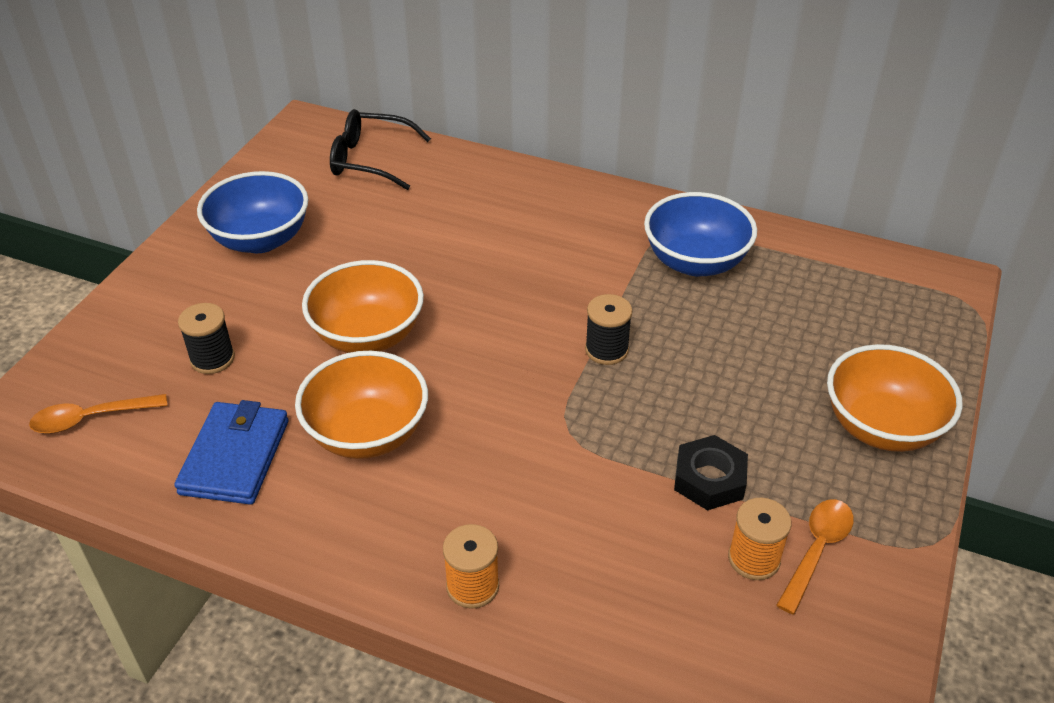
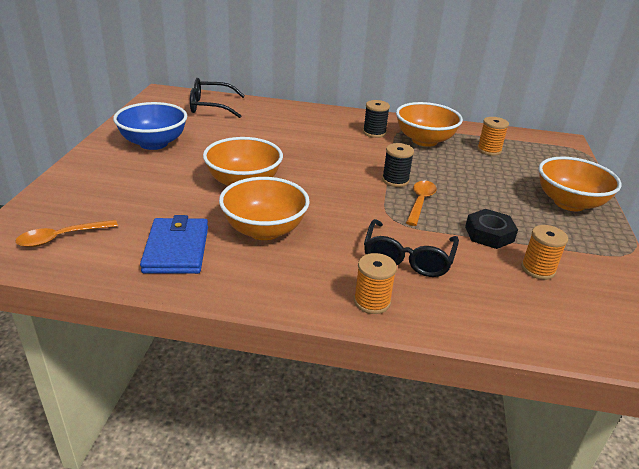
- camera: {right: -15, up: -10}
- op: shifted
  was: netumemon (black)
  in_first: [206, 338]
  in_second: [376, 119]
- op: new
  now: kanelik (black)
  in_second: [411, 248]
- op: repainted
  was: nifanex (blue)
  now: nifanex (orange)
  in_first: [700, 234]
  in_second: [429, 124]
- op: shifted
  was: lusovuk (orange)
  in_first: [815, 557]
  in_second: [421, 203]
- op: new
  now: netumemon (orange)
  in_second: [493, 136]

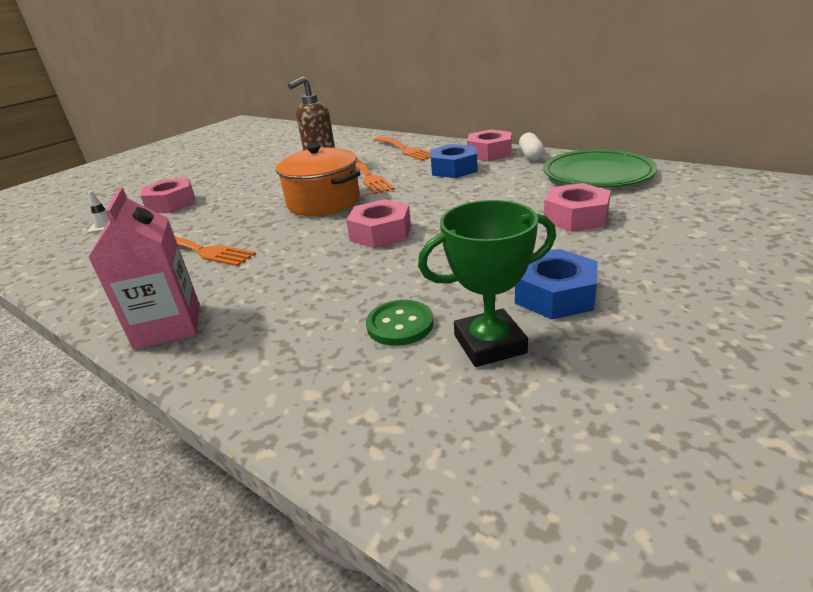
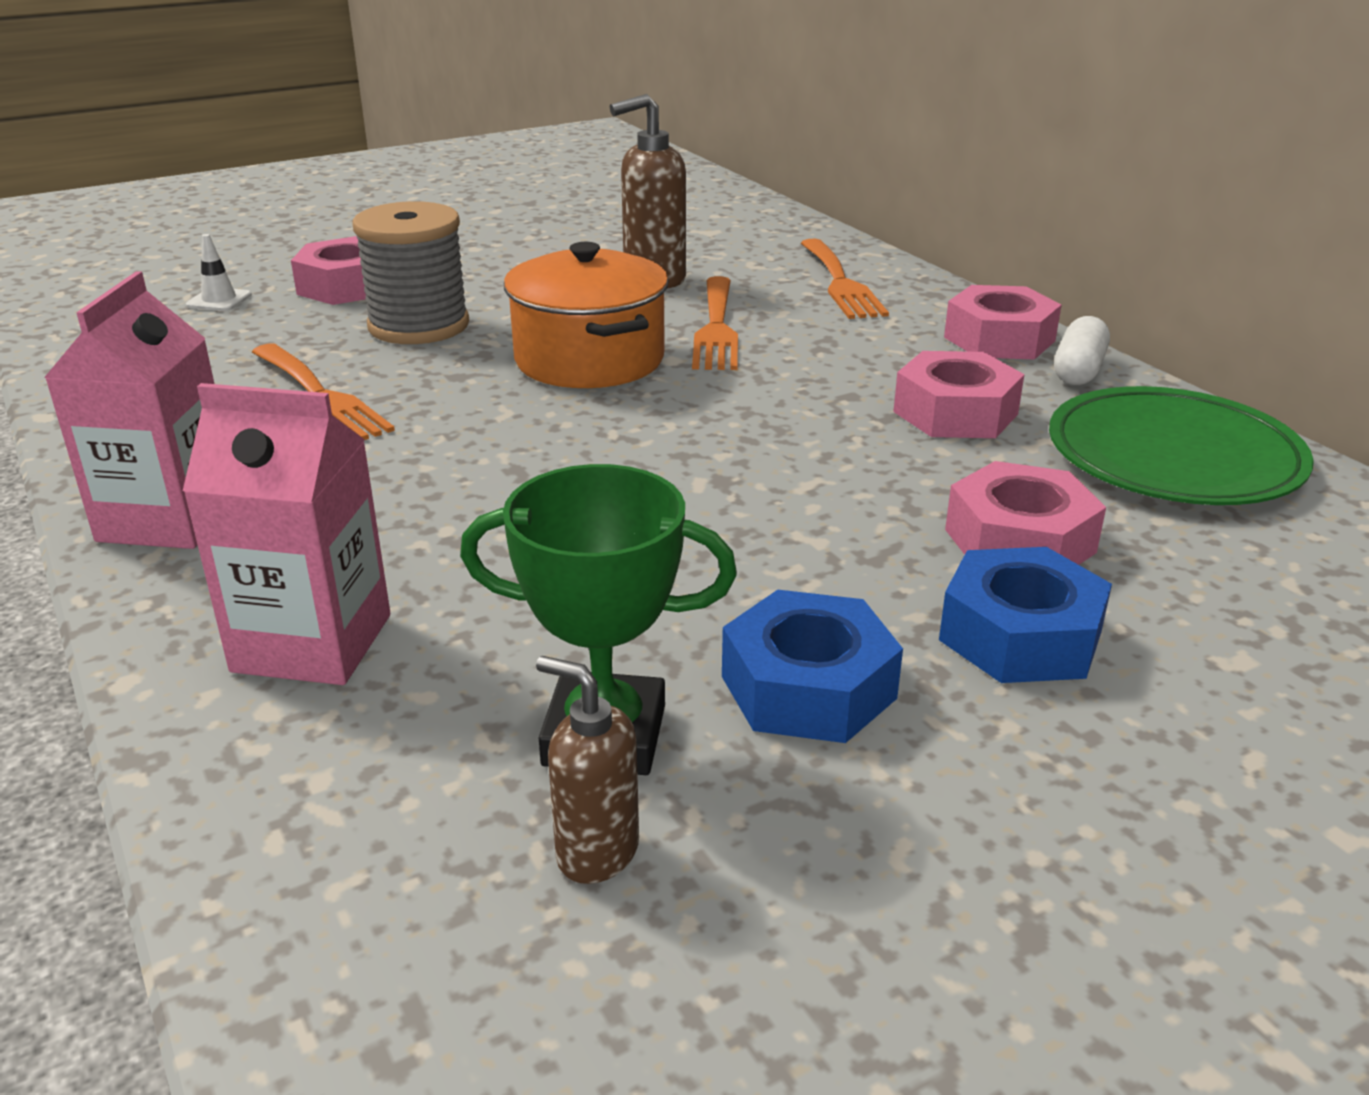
- camera: {right: 20, up: 0}
- op: new
  now: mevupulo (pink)
  in_second: [286, 534]
- op: new
  now: netumemon (grey)
  in_second: [411, 272]
- op: new
  now: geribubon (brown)
  in_second: [587, 770]
- op: shifted
  was: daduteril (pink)
  in_first: [378, 223]
  in_second: [959, 394]
- op: shifted
  was: daduteril (blue)
  in_first: [454, 161]
  in_second: [1025, 615]
- op: gone
  was: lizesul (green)
  in_first: [399, 323]

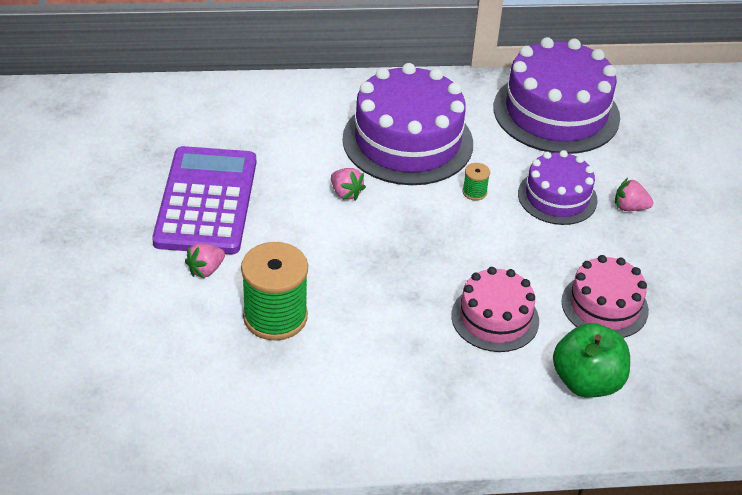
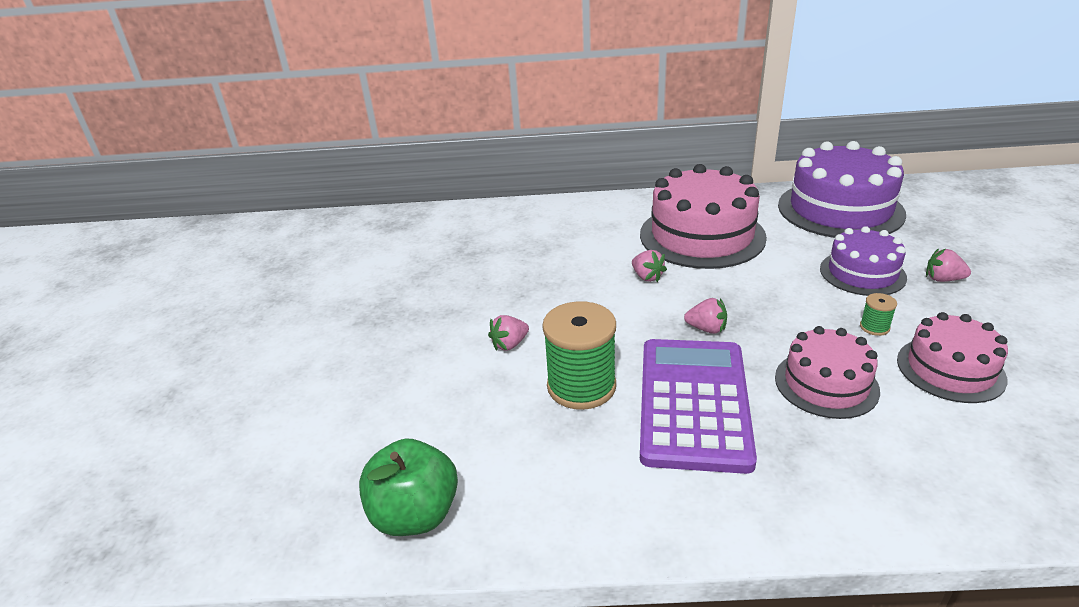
- camera: {right: 10, up: -10}
- op: shifted
  was: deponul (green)
  in_first: [591, 360]
  in_second: [408, 487]
- op: repainted
  was: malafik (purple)
  now: malafik (pink)
  in_first: [407, 124]
  in_second: [703, 216]
- op: shifted
  was: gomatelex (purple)
  in_first: [204, 200]
  in_second: [698, 406]
- op: new
  now: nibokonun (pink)
  in_second: [705, 316]
- op: shifted
  was: netumemon (green)
  in_first: [476, 182]
  in_second: [878, 314]

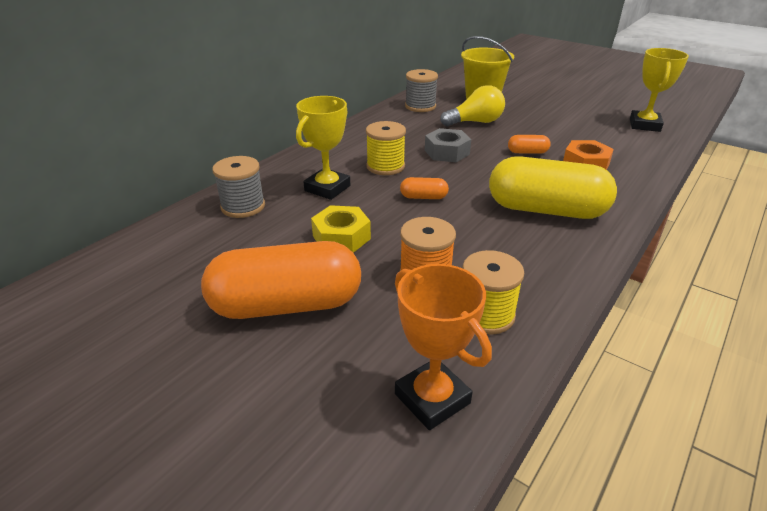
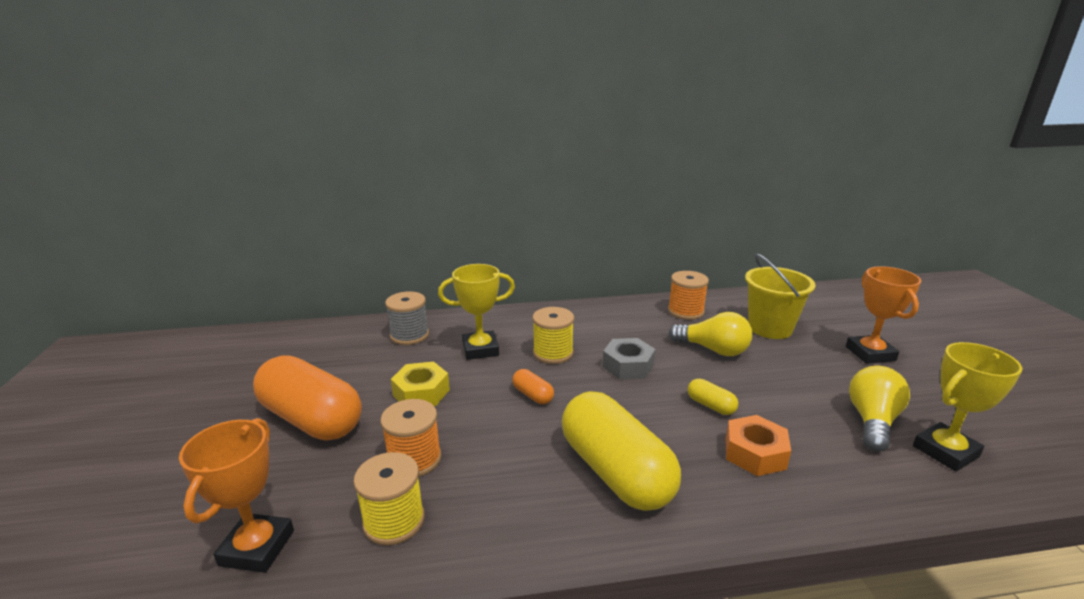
- camera: {right: 45, up: -10}
- op: repainted
  was: netumemon (grey)
  now: netumemon (orange)
  in_first: [421, 90]
  in_second: [688, 295]
- op: repainted
  was: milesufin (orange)
  now: milesufin (yellow)
  in_first: [529, 144]
  in_second: [712, 397]
- op: new
  now: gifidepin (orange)
  in_second: [883, 315]
- op: new
  now: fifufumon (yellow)
  in_second: [879, 408]

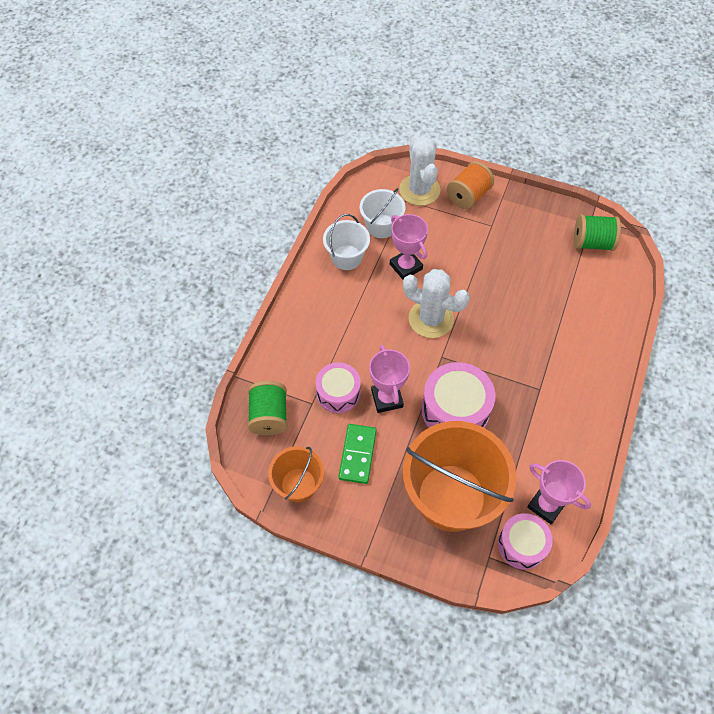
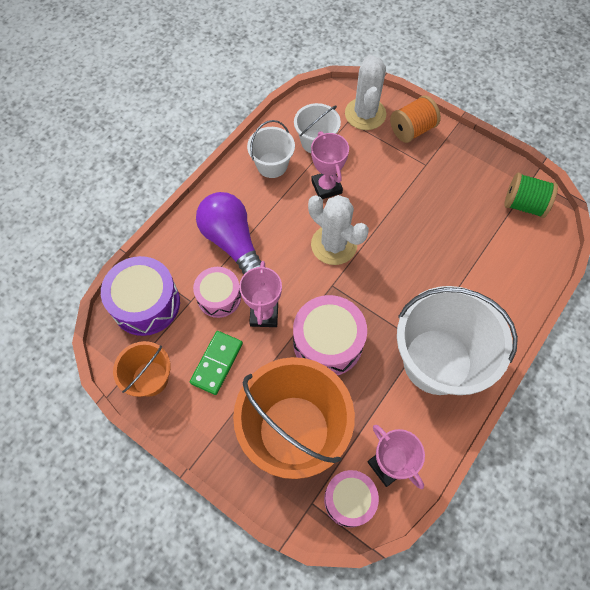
- camera: {right: 15, up: 5}
- op: swapped
  was: netumemon (green)
  now: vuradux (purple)
  in_first: [267, 408]
  in_second: [140, 296]
- op: new
  now: fifufumon (purple)
  in_second: [228, 233]
- op: new
  now: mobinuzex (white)
  in_second: [457, 340]

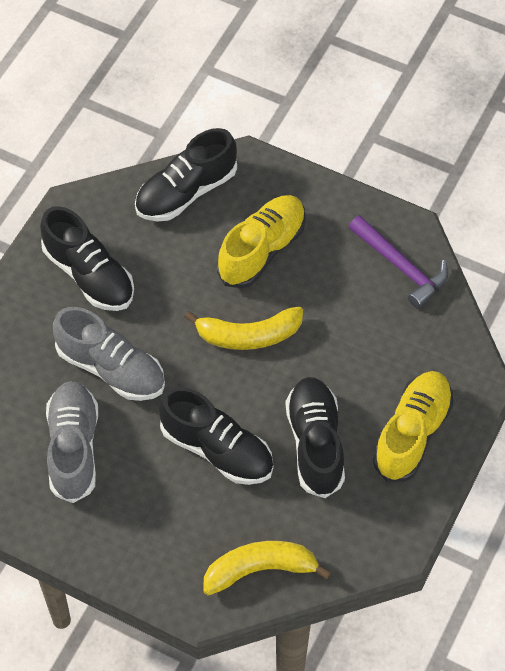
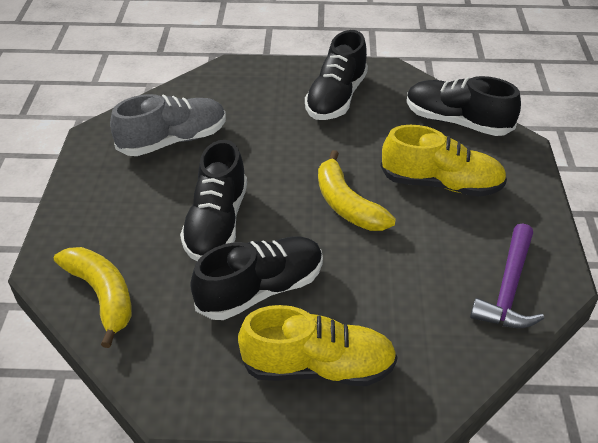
- camera: {right: 65, up: -15}
- op: gone
  was: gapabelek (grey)
  in_first: [109, 354]

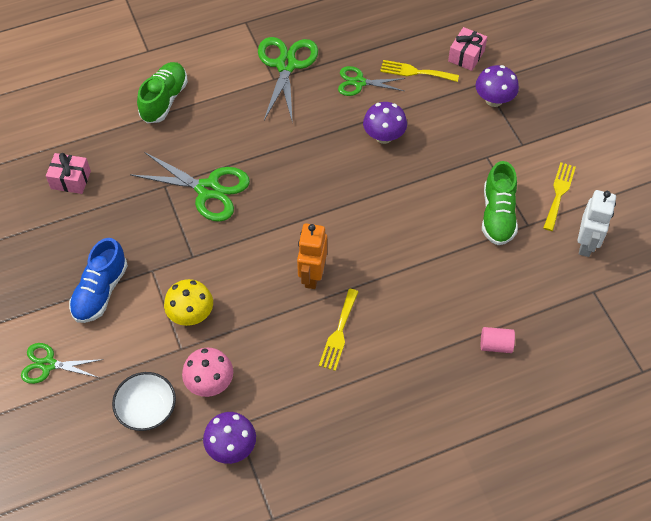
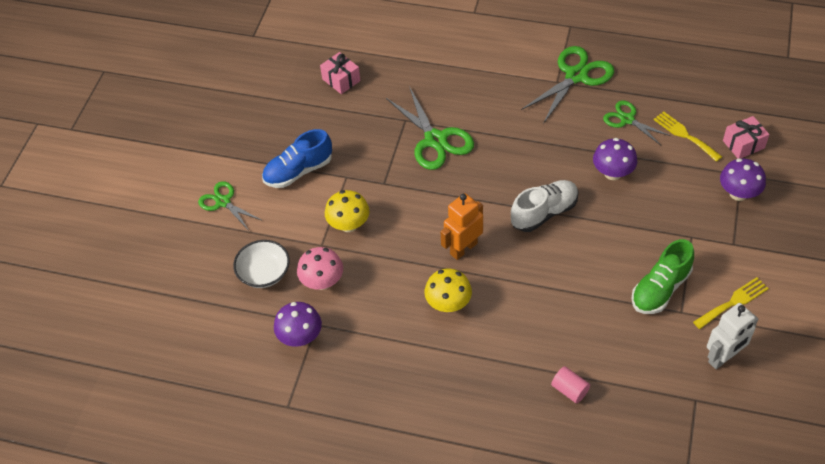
- camera: {right: 40, up: -5}
- op: swapped
  was: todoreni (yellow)
  now: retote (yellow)
  in_first: [339, 330]
  in_second: [448, 290]
- op: new
  now: gapabelek (white)
  in_second: [545, 206]
- op: gone
  was: gapabelek (green)
  in_first: [162, 92]

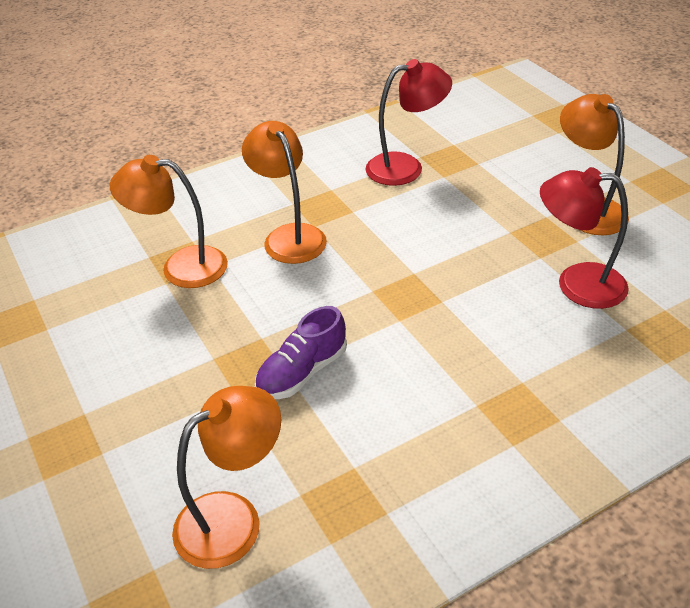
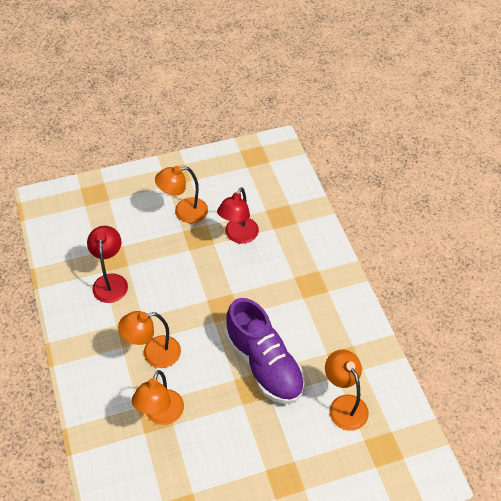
- camera: {right: -80, up: 10}
- op: scaled
  was: gapabelek (purple)
  in_first: [301, 352]
  in_second: [265, 351]
  ratio: 1.95

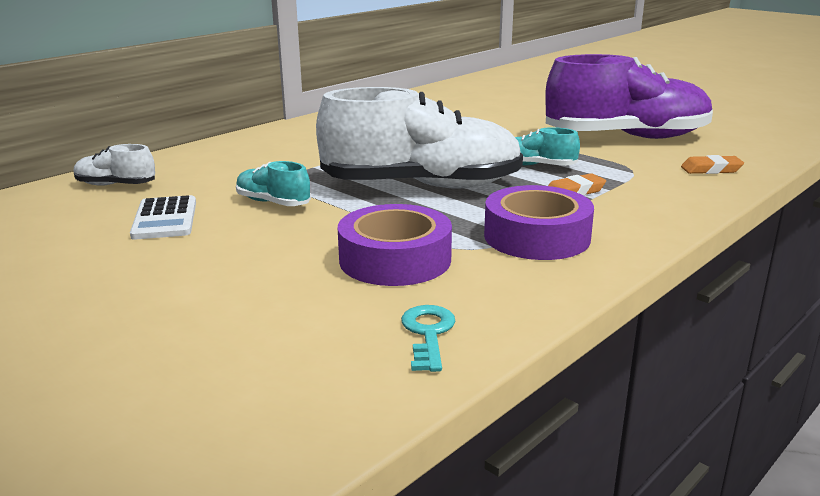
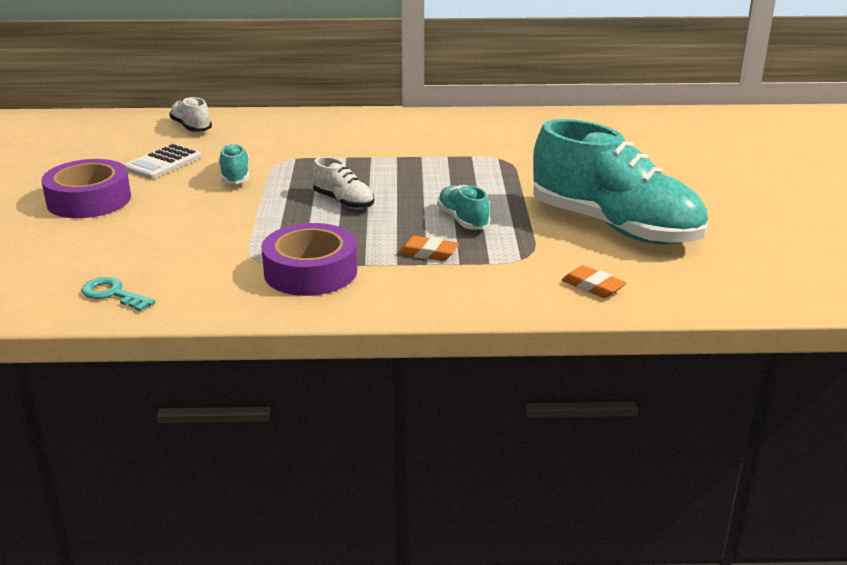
- camera: {right: 45, up: 5}
- op: shifted
  was: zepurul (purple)
  in_first: [395, 245]
  in_second: [86, 188]
- op: rotated
  was: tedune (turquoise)
  in_first: [428, 338]
  in_second: [118, 294]
  clockwise: -105
- op: scaled
  was: gapabelek (white)
  in_first: [419, 138]
  in_second: [343, 183]
  ratio: 0.43
- op: repainted
  was: gapabelek (purple)
  now: gapabelek (turquoise)
  in_first: [629, 96]
  in_second: [620, 182]

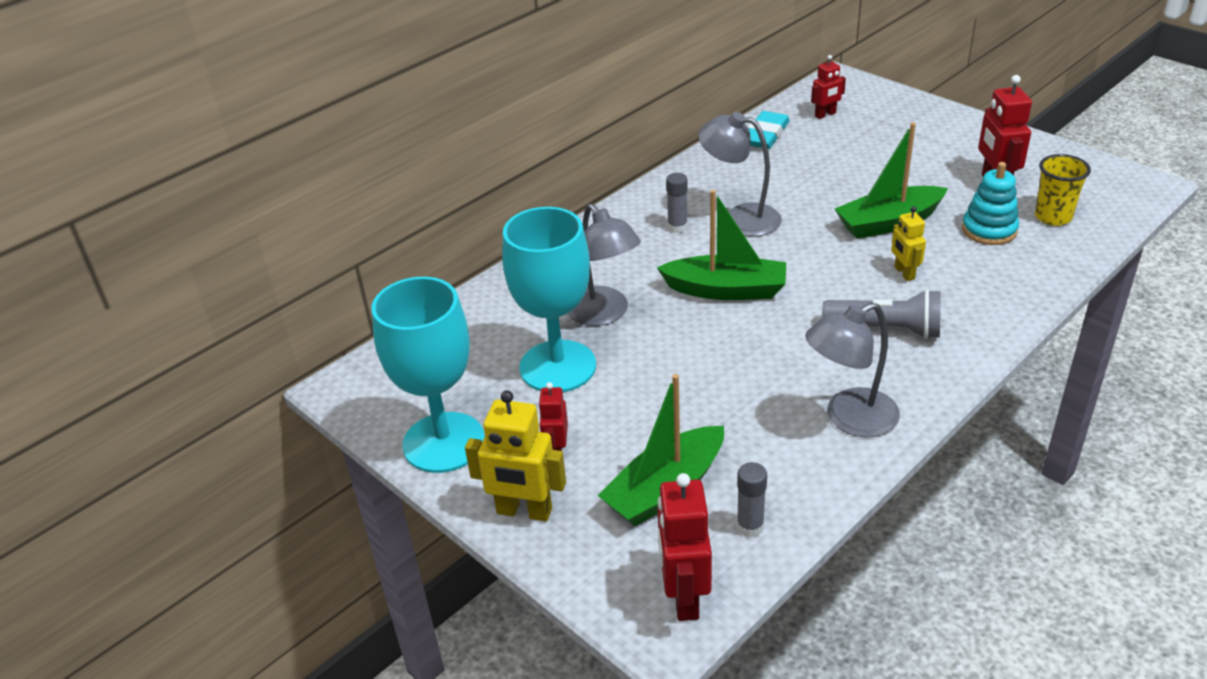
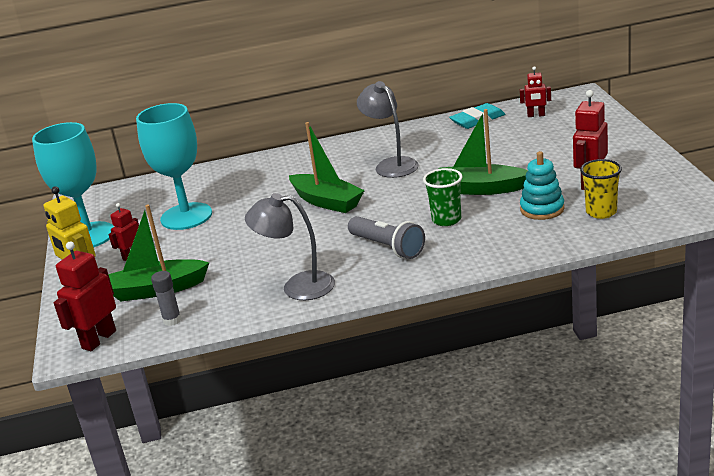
- camera: {right: 35, up: -10}
- op: swapped
  was: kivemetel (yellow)
  now: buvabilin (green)
  in_first: [908, 243]
  in_second: [443, 197]
- op: gone
  was: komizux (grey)
  in_first: [604, 264]
- op: gone
  was: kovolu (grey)
  in_first: [677, 203]

